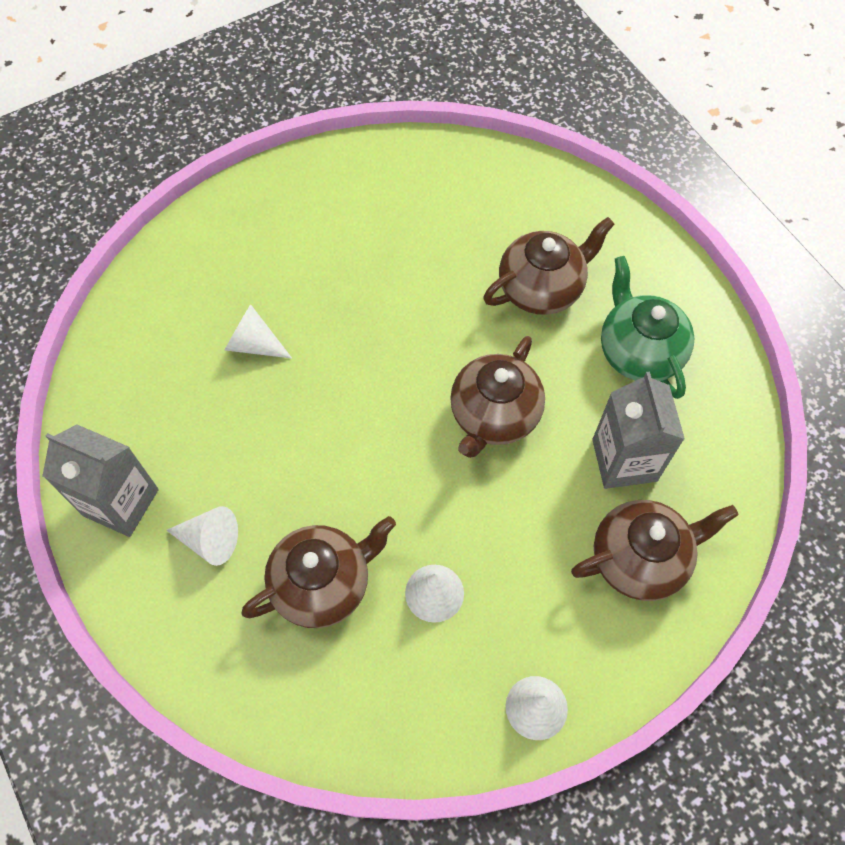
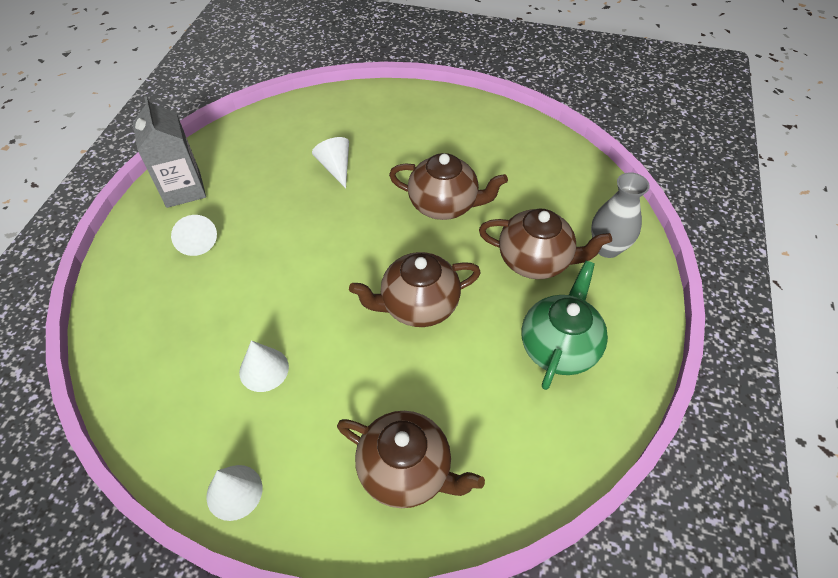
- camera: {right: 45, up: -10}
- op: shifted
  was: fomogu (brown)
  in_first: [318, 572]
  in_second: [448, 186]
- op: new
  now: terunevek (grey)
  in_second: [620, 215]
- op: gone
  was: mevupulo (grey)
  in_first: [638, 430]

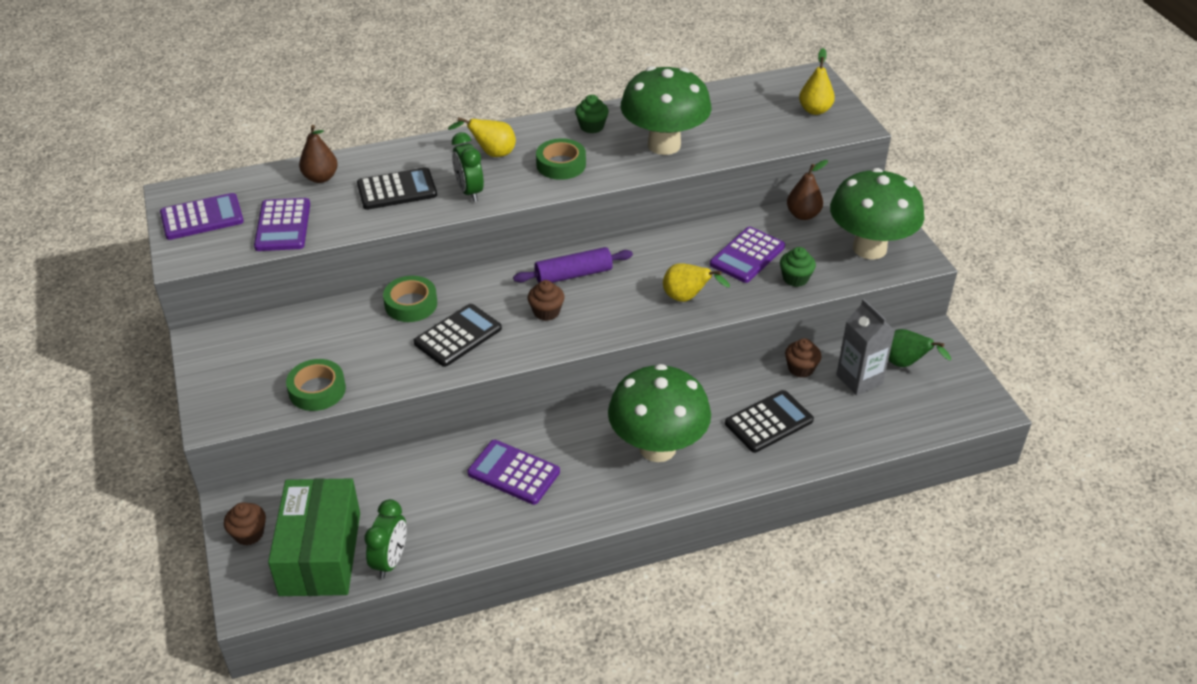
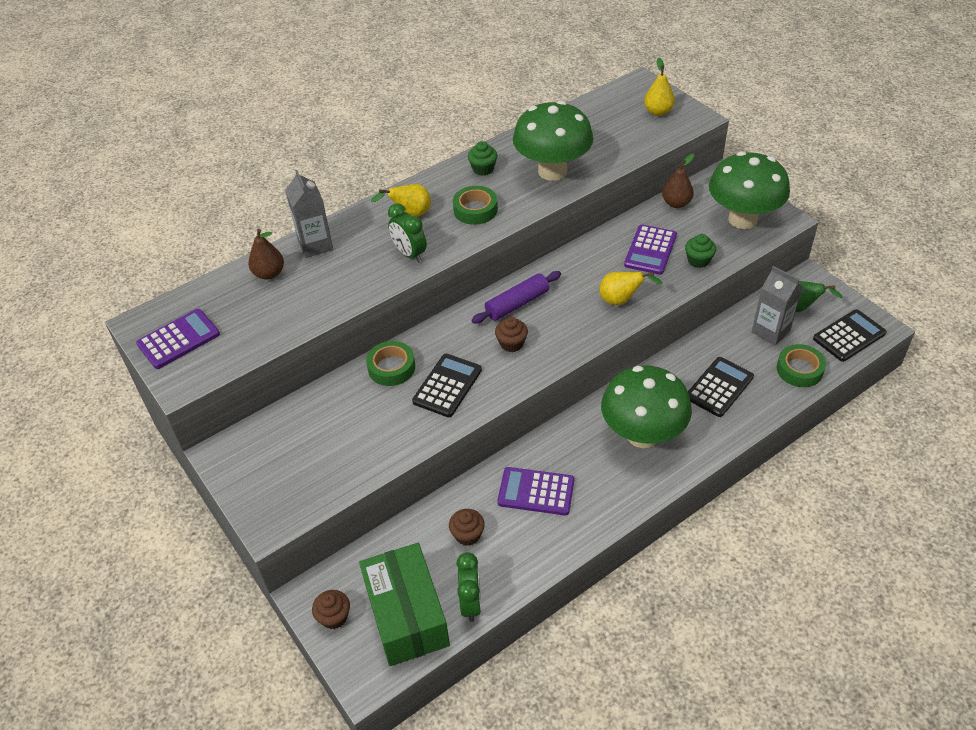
- camera: {right: -15, up: 5}
- op: new
  now: mevupulo (grey)
  in_second: [309, 214]
- op: shifted
  was: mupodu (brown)
  in_first: [803, 358]
  in_second: [467, 527]
- op: shifted
  was: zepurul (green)
  in_first: [316, 385]
  in_second: [801, 365]
- op: shifted
  was: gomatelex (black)
  in_first: [397, 188]
  in_second: [849, 335]
- op: gone
  was: gomatelex (purple)
  in_first: [282, 224]

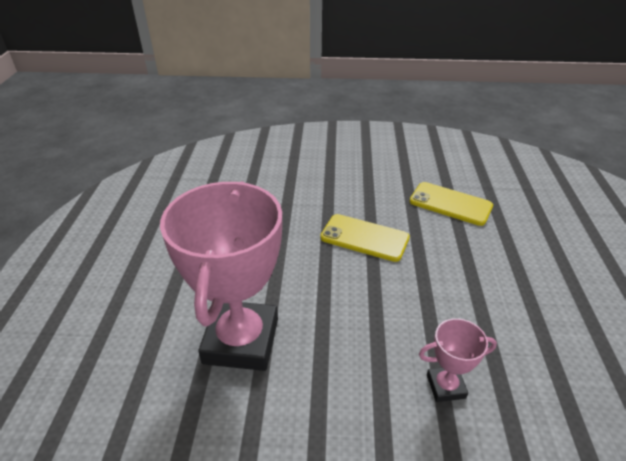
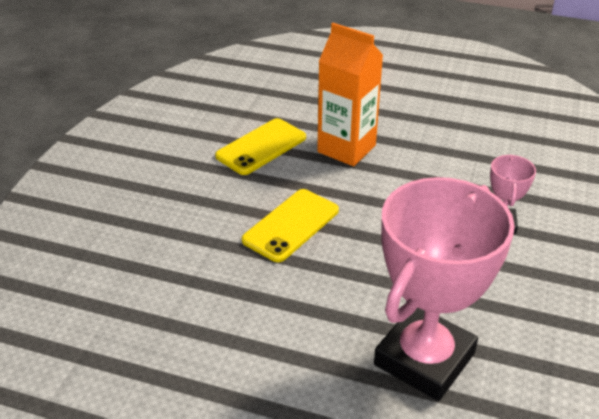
- camera: {right: -75, up: 0}
- op: new
  now: mevupulo (orange)
  in_second: [350, 94]
- op: rotated
  was: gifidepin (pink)
  in_first: [221, 276]
  in_second: [444, 289]
  clockwise: -75

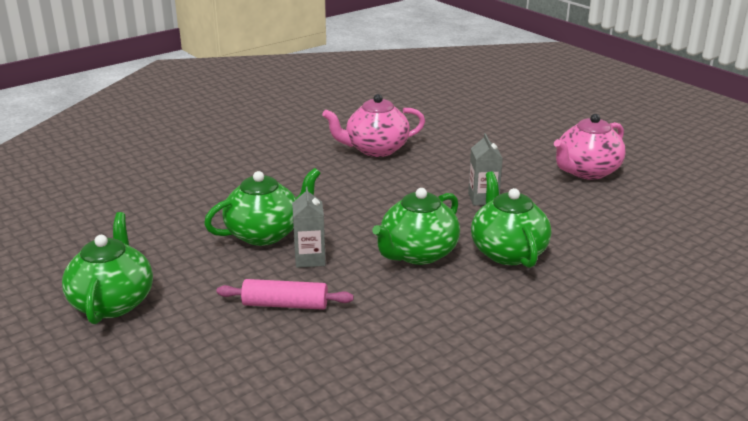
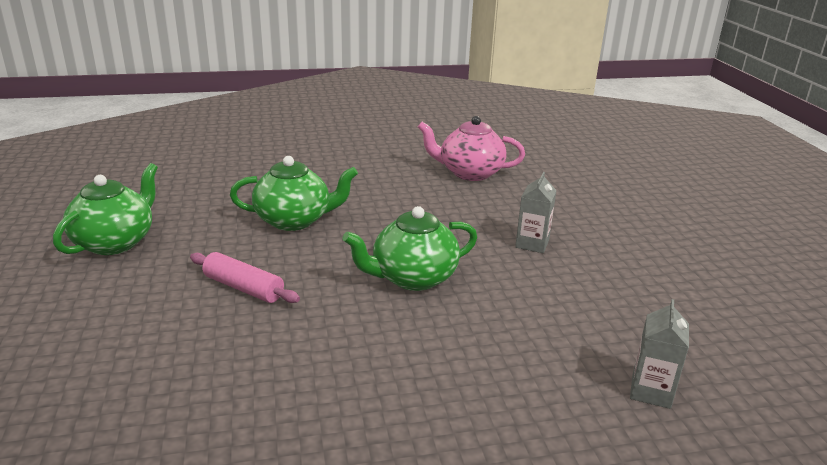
- camera: {right: 25, up: 0}
- op: shifted
  was: mevupulo (grey)
  in_first: [309, 227]
  in_second: [659, 354]
- op: gone
  was: fomogu (green)
  in_first: [511, 219]
- op: gone
  was: fomogu (pink)
  in_first: [590, 147]

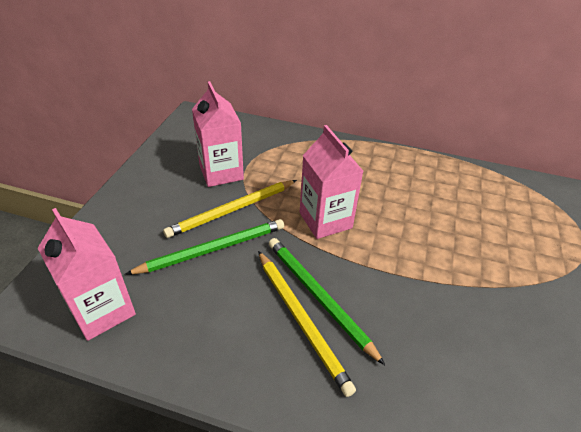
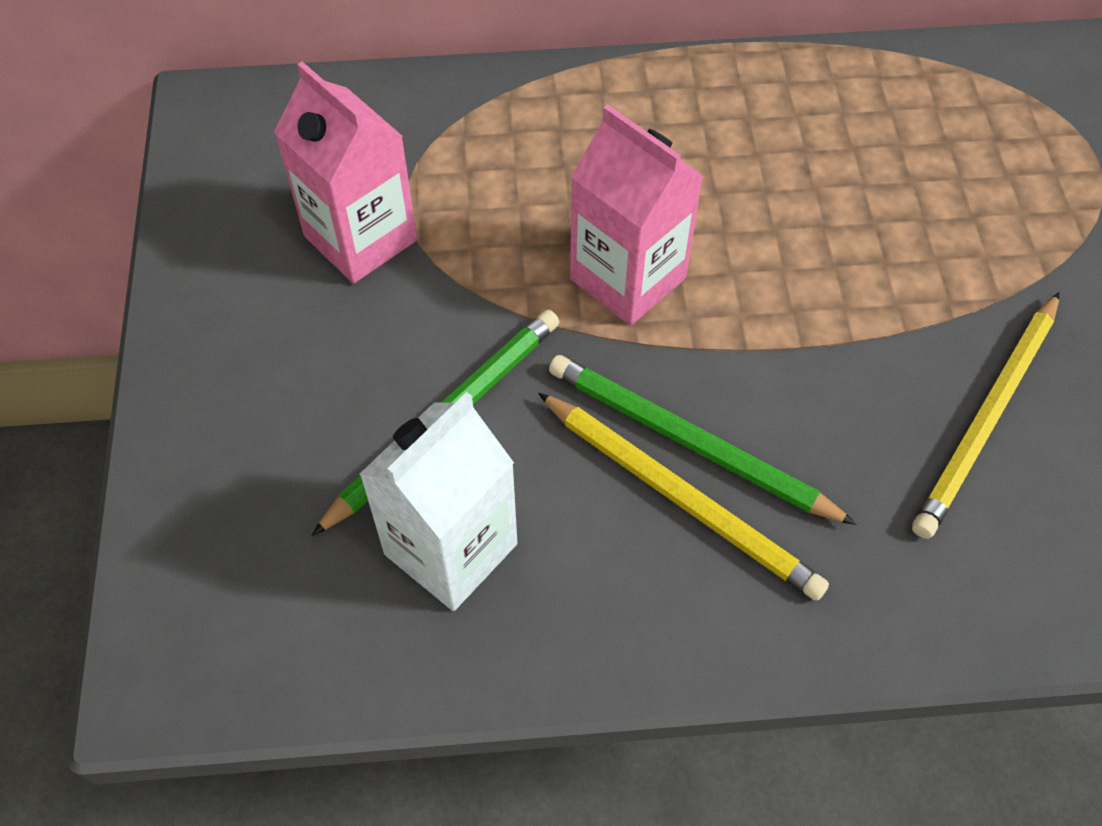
- camera: {right: -20, up: 15}
- op: new
  now: mevupulo (white)
  in_second: [438, 501]
- op: shifted
  was: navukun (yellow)
  in_first: [230, 209]
  in_second: [986, 415]
- op: gone
  was: mevupulo (pink)
  in_first: [87, 274]

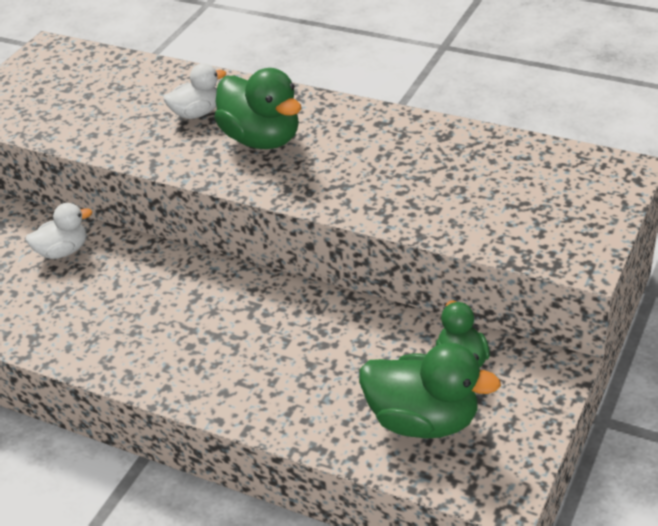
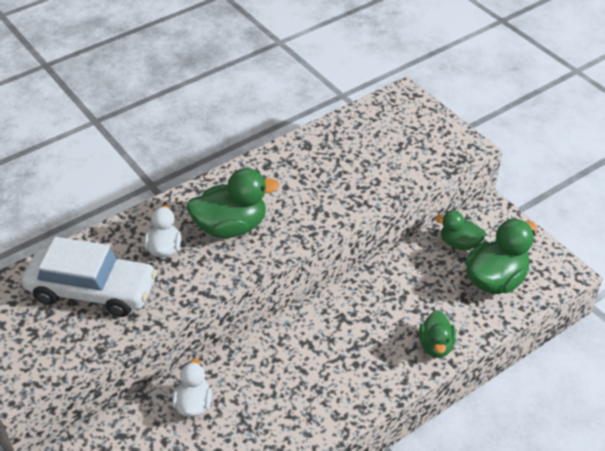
- camera: {right: -65, up: 5}
- op: new
  now: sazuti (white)
  in_second: [89, 277]
- op: new
  now: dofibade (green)
  in_second: [437, 334]

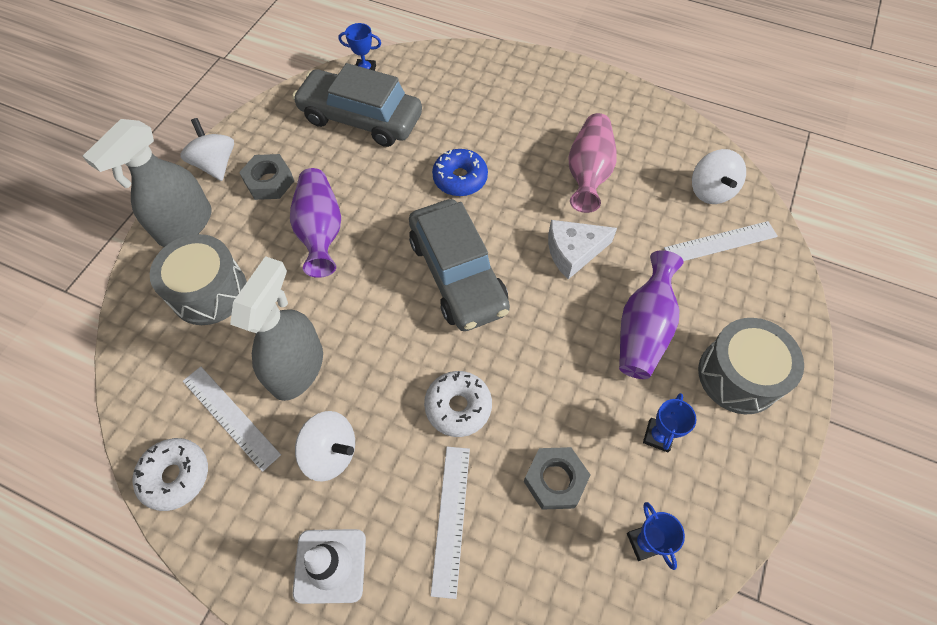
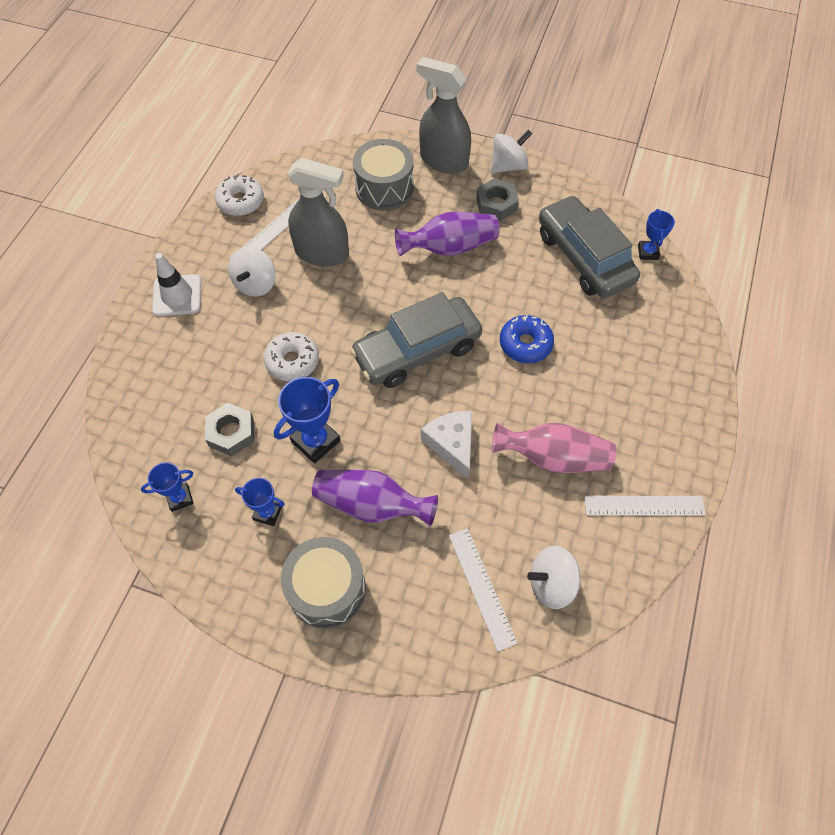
- camera: {right: 85, up: 0}
- op: new
  now: gifidepin (blue)
  in_second: [307, 420]
- op: rotated
  was: sazuti (grey)
  in_first: [357, 105]
  in_second: [589, 246]
  clockwise: -45
- op: shifted
  was: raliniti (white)
  in_first: [450, 523]
  in_second: [645, 505]

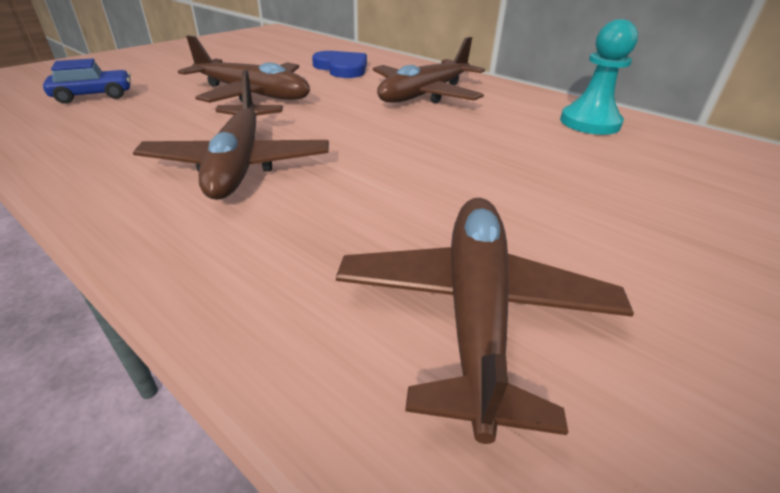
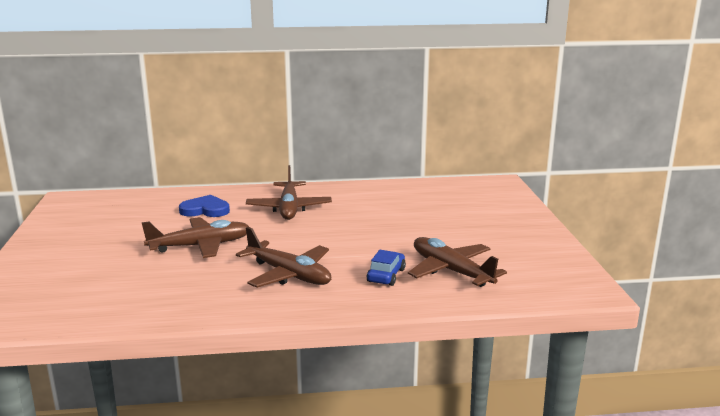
- camera: {right: -45, up: -15}
- op: shifted
  was: sazuti (blue)
  in_first: [87, 81]
  in_second: [386, 268]
- op: gone
  was: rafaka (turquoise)
  in_first: [599, 77]

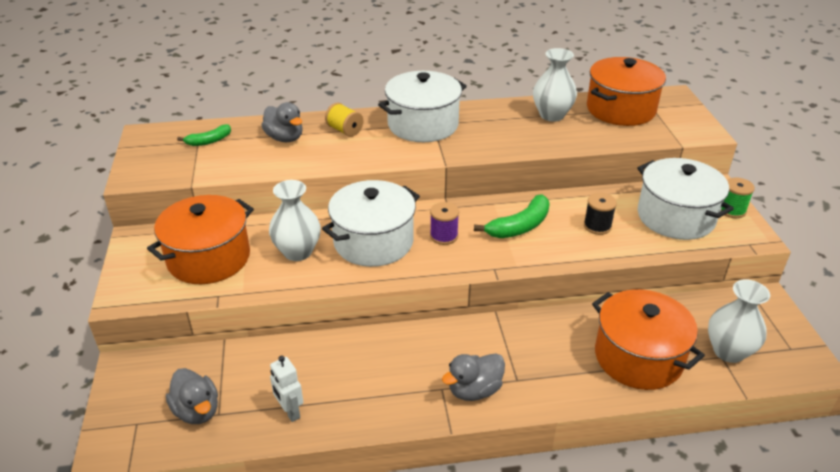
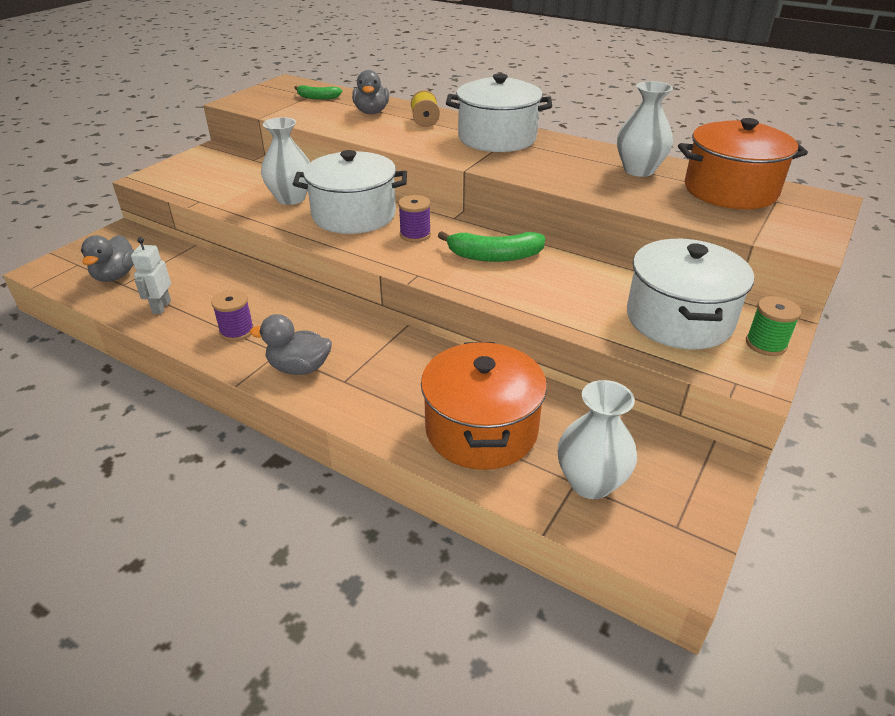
- camera: {right: 40, up: 0}
- op: new
  now: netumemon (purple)
  in_second: [233, 315]
- op: gone
  was: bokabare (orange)
  in_first: [200, 239]
- op: gone
  was: netumemon (black)
  in_first: [600, 214]

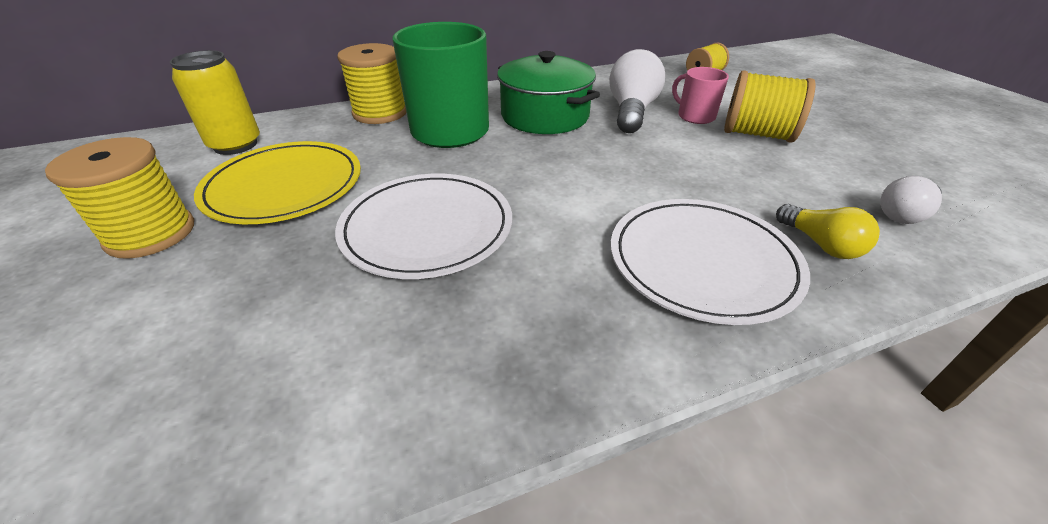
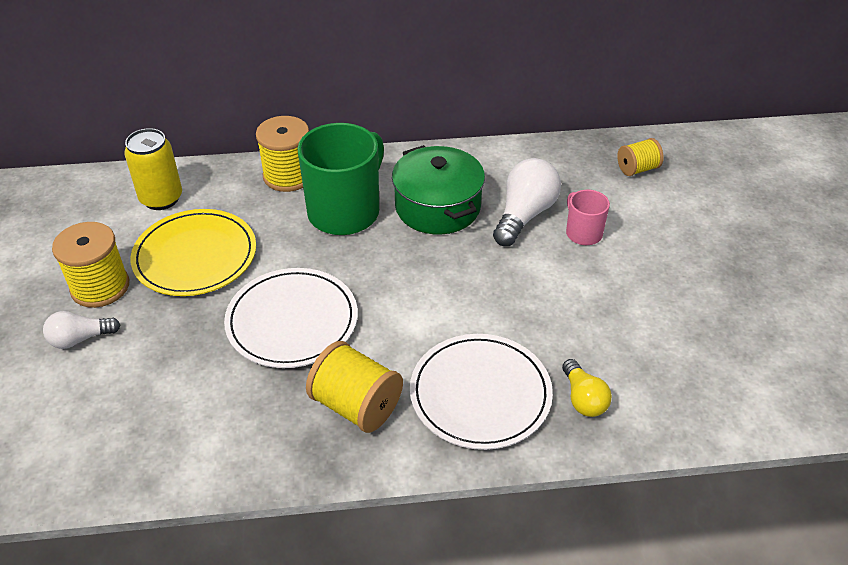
- camera: {right: 15, up: 5}
- op: shifted
  was: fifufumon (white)
  in_first: [911, 200]
  in_second: [81, 330]
- op: shifted
  was: netumemon (yellow)
  in_first: [770, 106]
  in_second: [354, 387]

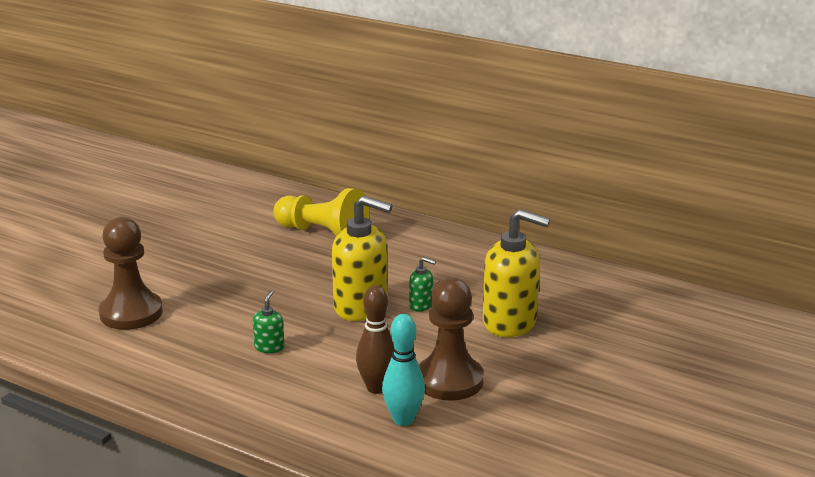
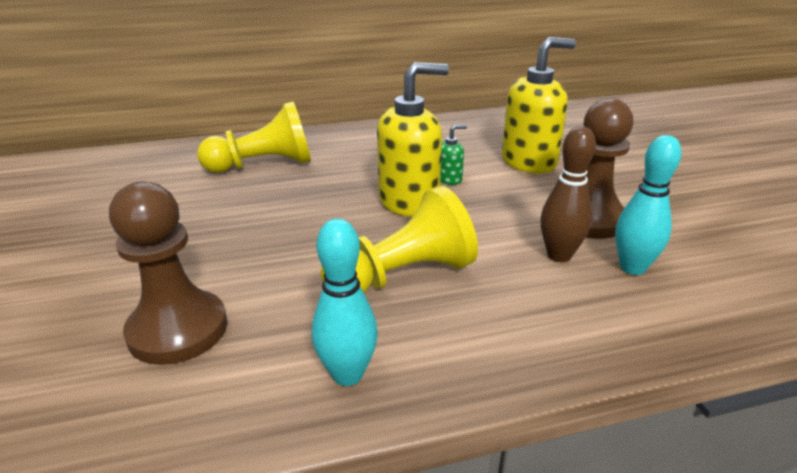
- camera: {right: -45, up: 5}
- op: new
  now: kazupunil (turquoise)
  in_second: [345, 302]
- op: swapped
  was: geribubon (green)
  now: rafaka (yellow)
  in_first: [269, 322]
  in_second: [399, 239]

